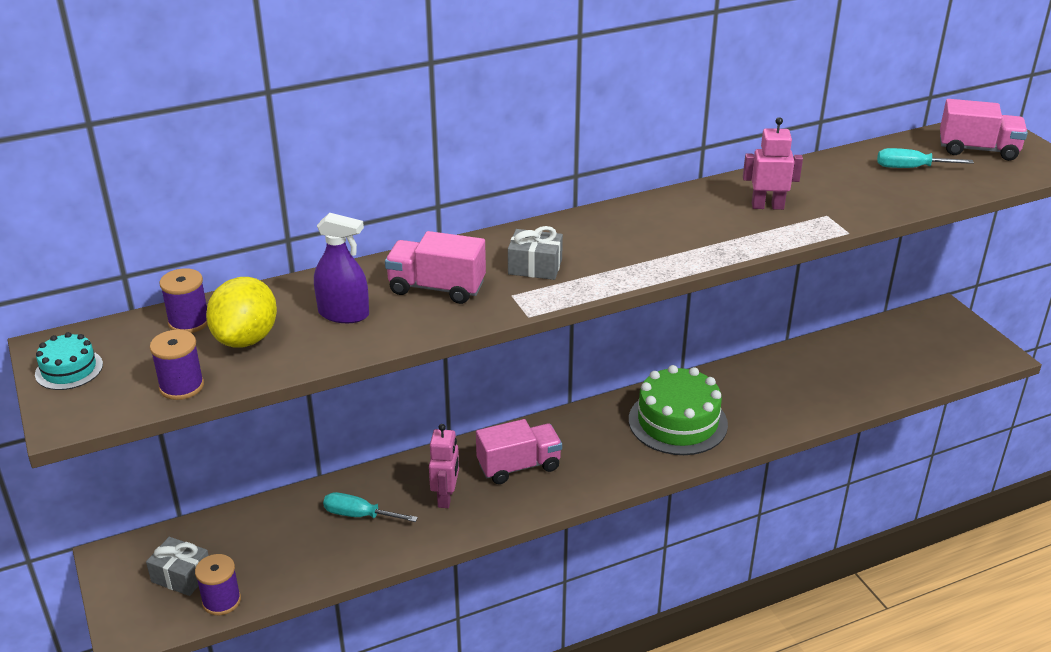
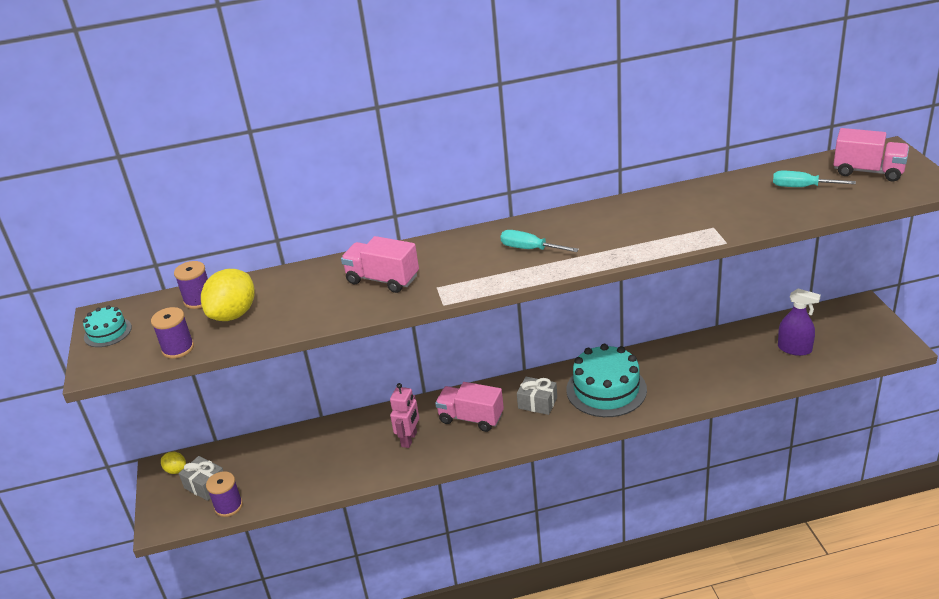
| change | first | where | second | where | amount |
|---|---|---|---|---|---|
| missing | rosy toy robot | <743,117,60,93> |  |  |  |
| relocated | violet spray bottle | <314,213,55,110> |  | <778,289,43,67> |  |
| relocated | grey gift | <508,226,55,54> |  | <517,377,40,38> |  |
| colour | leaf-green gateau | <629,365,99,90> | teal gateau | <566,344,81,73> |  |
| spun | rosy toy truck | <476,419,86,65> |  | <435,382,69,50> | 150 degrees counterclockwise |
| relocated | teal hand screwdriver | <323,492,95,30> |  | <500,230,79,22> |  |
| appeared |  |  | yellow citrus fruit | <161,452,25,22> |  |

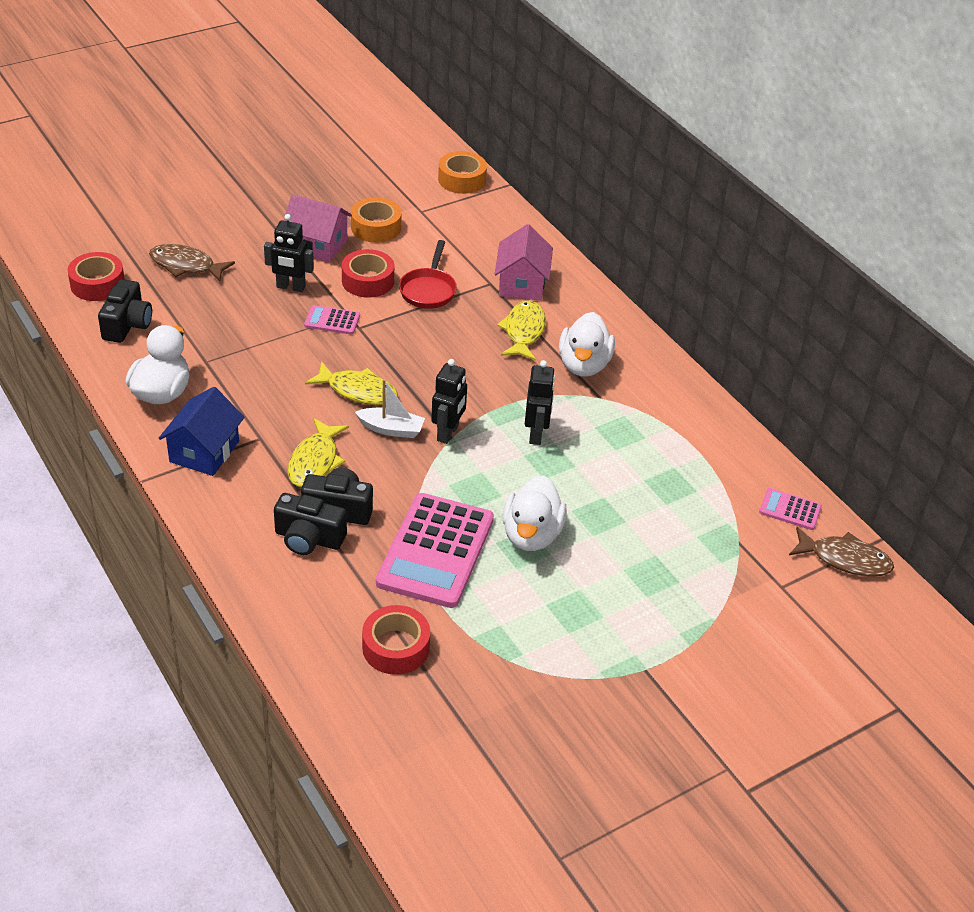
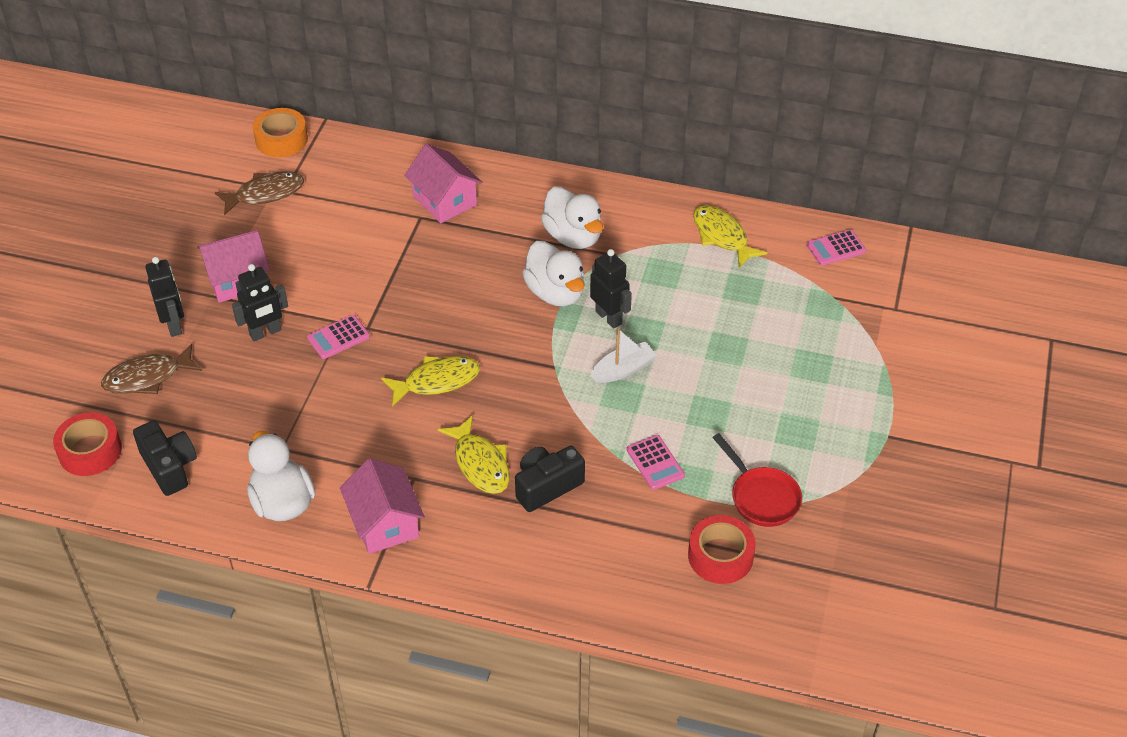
| change | first | where | second | where | amount |
|---|---|---|---|---|---|
| missing | orange tape | <351,197,51,46> |  |  |  |
| relocated | red frying pan | <399,240,58,69> |  | <712,433,90,94> |  |
| missing | red tape | <342,249,52,49> |  |  |  |
| relocated | yellow toy fish | <497,300,49,61> |  | <693,205,74,63> |  |
| relocated | ebony toy robot | <431,359,36,85> |  | <145,257,39,80> |  |
| relocated | white toy boat | <355,379,70,59> |  | <590,328,67,55> |  |
| colour | cobalt toy house | <159,387,86,89> | rosy toy house | <340,458,85,96> |  |
| relocated | white rubber duck | <503,475,64,76> |  | <522,241,63,65> |  |
| missing | ebony compact camera | <274,493,73,62> |  |  |  |
| size | rosy calculator | <376,493,118,115> |  | <627,435,58,55> | x0.45 |
| relocated | brown toy fish | <789,527,105,50> |  | <215,171,89,44> |  |

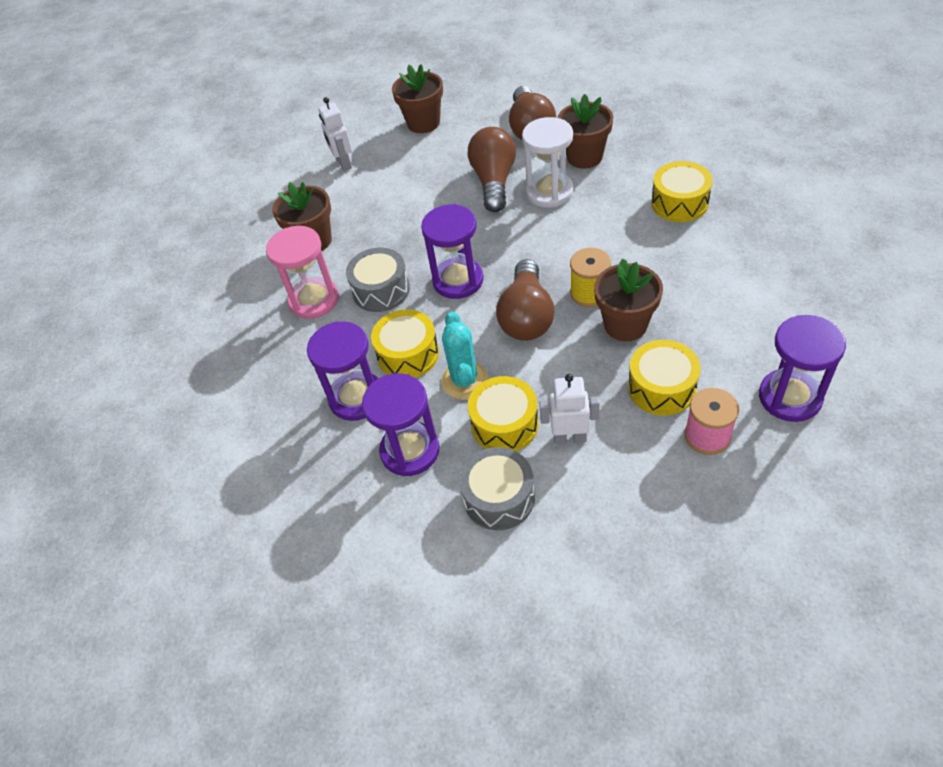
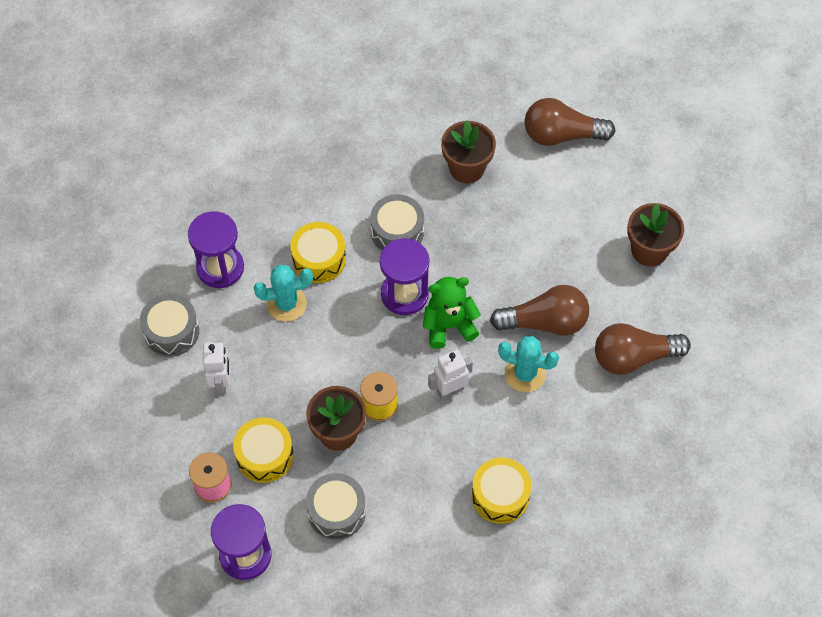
| change | first | where | second | where | amount |
|---|---|---|---|---|---|
| missing | brown potted plant | <558,94,55,74> |  |  |  |
| relocated | white toy robot | <318,97,34,74> |  | <428,349,45,51> |  |
| exchanged | white sand timer | <522,117,52,91> | teal cactus | <498,336,61,56> |  |
| missing | rosy sand timer | <266,226,73,93> |  |  |  |
| relocated | brown lightbulb | <496,259,59,82> |  | <525,98,90,48> |  |
| missing | violet sand timer | <307,321,71,100> |  |  |  |
| missing | yellow toy drum | <468,376,71,75> |  |  |  |
| appeared |  |  | leaf-green stuffed bear | <423,277,58,72> |  |
| appeared |  |  | grey toy drum | <306,473,60,67> |  |

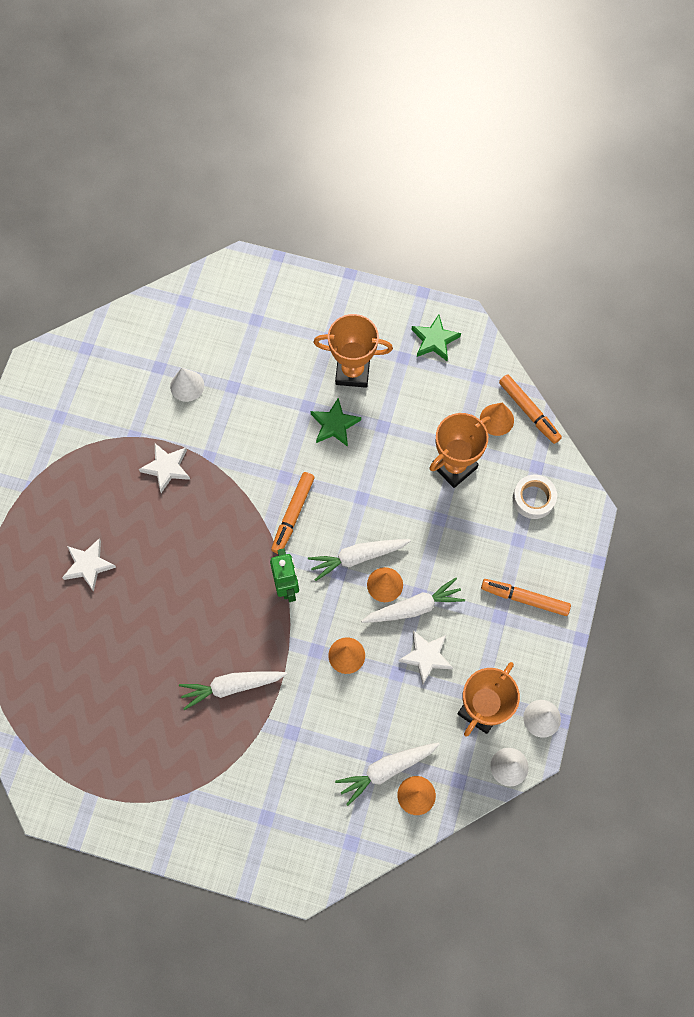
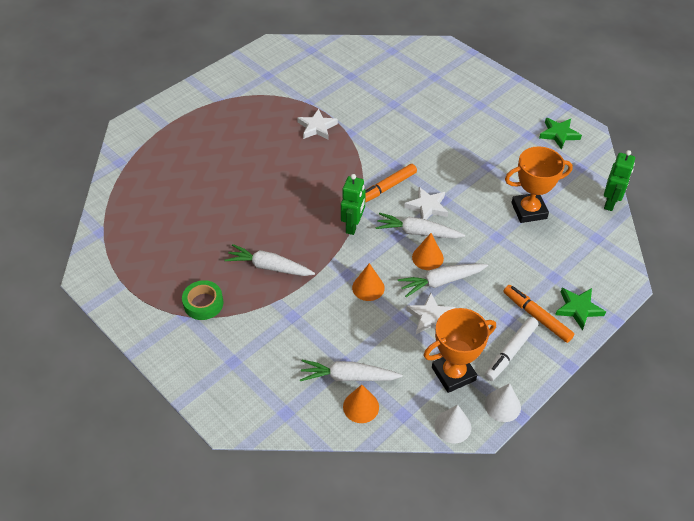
| change | first | where | second | where | amount |
|---|---|---|---|---|---|
| missing | orange award cup | <313,314,80,74> |  |  |  |
| missing | white solid cone | <170,368,34,34> |  |  |  |
| exchanged | orange marker | <499,374,63,70> | leaf-green toy robot | <604,150,31,61> |  |
| relocated | leaf-green star | <311,398,50,49> |  | <555,288,51,42> |  |
| missing | orange solid cone | <480,403,34,33> |  |  |  |
| missing | white tape | <513,475,44,44> |  |  |  |
| relocated | white star | <62,539,54,52> |  | <404,187,44,33> |  |
| spun | white carrot | <361,578,104,45> |  | <398,264,90,33> | 150 degrees clockwise |
| appeared |  |  | leaf-green tape | <182,280,42,40> |  |
| appeared |  |  | white marker | <484,317,54,64> |  |

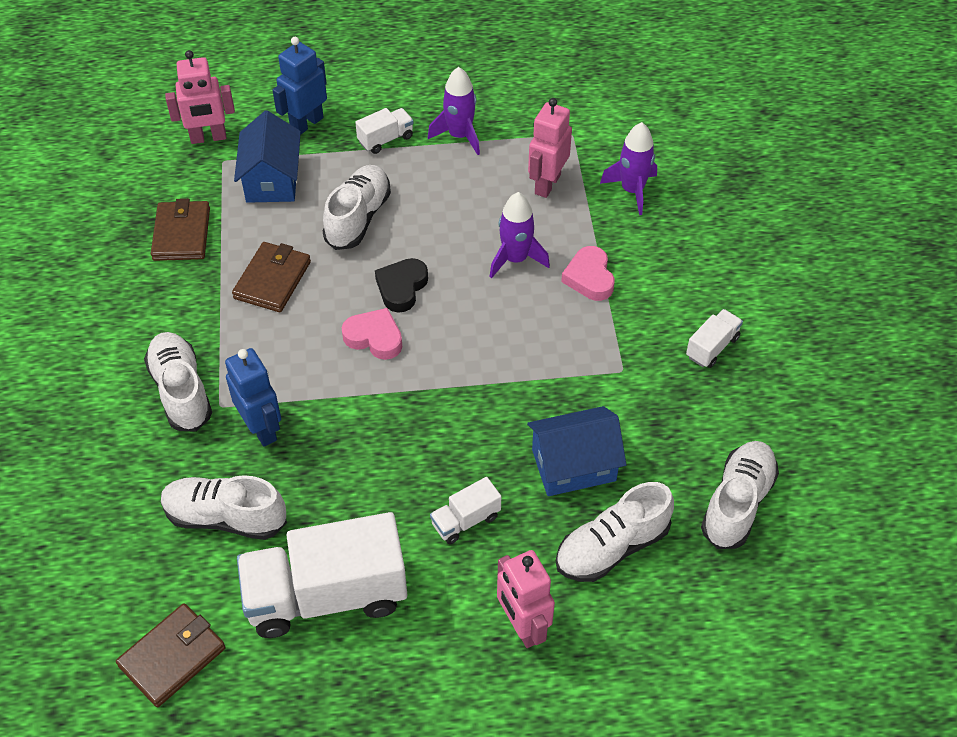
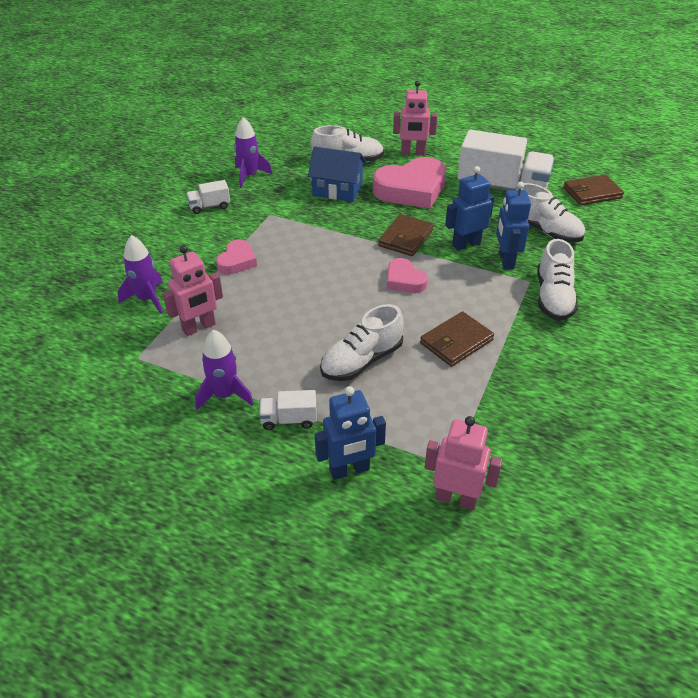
| change | first | where | second | where | amount |
|---|---|---|---|---|---|
| missing | cobalt toy house | <234,110,67,93> |  |  |  |
| relocated | violet rocket | <489,192,61,87> |  | <234,117,38,71> |  |
| relocated | brown wallet | <151,198,59,63> |  | <378,214,56,42> |  |
| missing | ebony love heart | <375,258,53,55> |  |  |  |
| missing | white sneaker | <701,441,78,108> |  |  |  |
| exchanged | white toy truck | <430,477,71,67> | rosy love heart | <373,157,74,51> |  |
| spun | rosy toy robot | <497,550,58,98> |  | <393,81,44,74> | 90 degrees clockwise |
| appeared |  |  | cobalt toy robot | <445,166,49,85> |  |

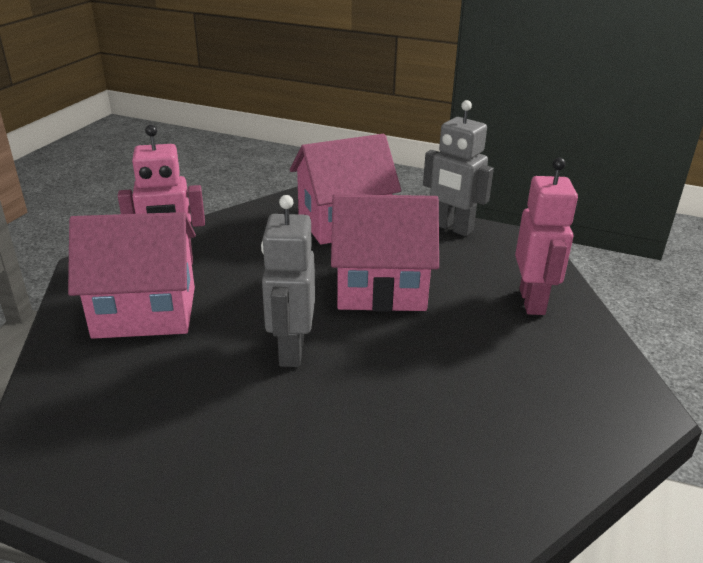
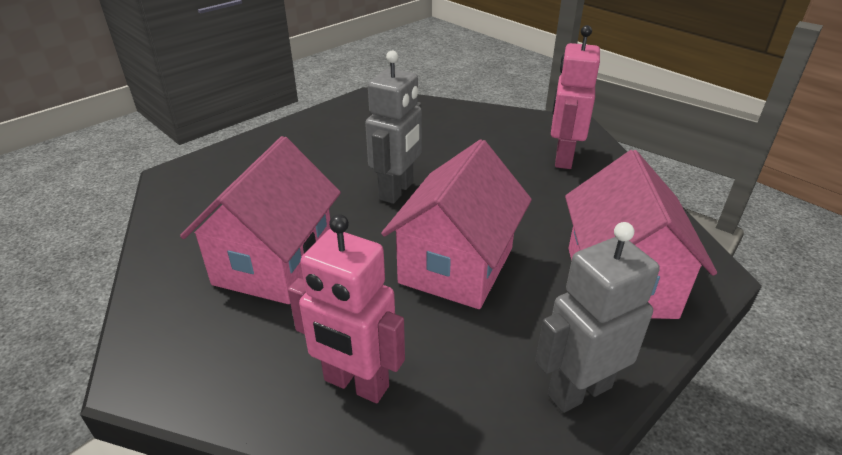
| change | first | where | second | where | amount |
|---|---|---|---|---|---|
| spun | grey toy robot | <261,195,54,172> |  | <365,51,57,153> | 90 degrees clockwise |
| relocated | rosy toy house | <68,212,128,127> |  | <180,136,161,168> |  |

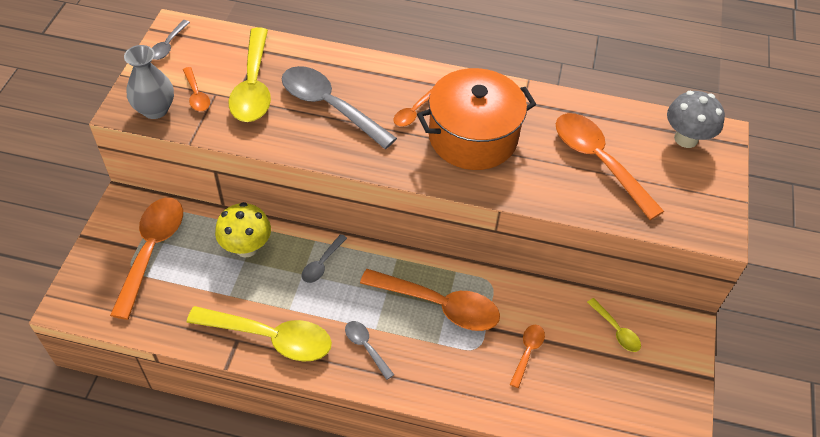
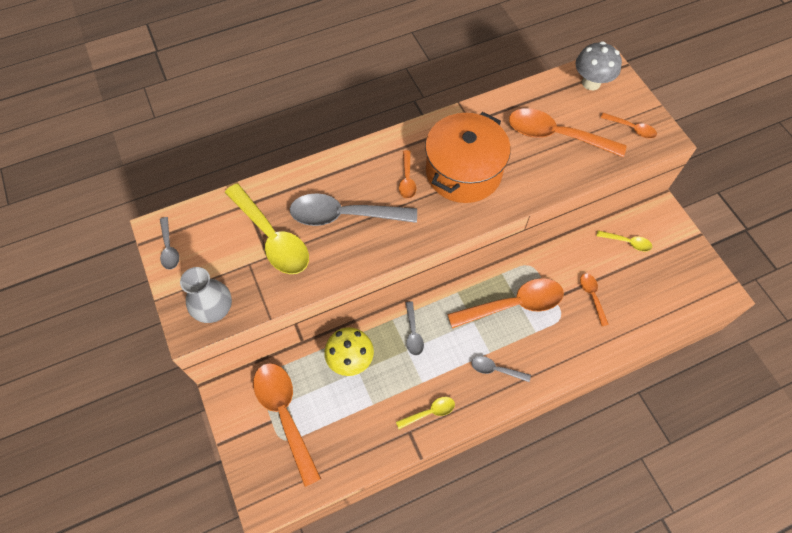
| change | first | where | second | where | amount |
|---|---|---|---|---|---|
| relocated | orange tablespoon | <183,67,27,45> |  | <601,113,56,26> |  |
| size | yellow tablespoon | <187,306,145,56> |  | <396,397,59,32> | x0.48 |

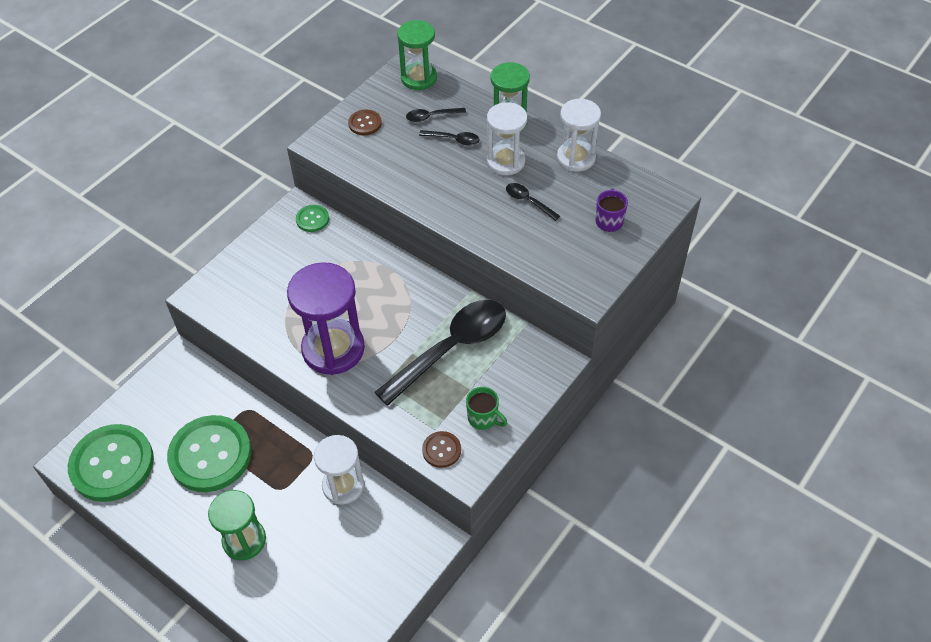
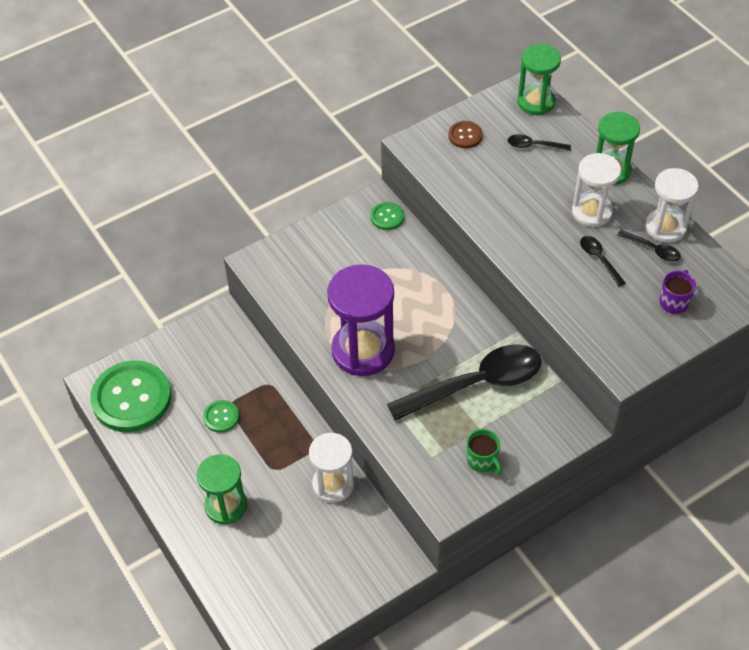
| change | first | where | second | where | amount |
|---|---|---|---|---|---|
| relocated | ebony tablespoon | <419,130,61,16> |  | <617,230,64,32> |  |
| size | leaf-green shirt button | <167,415,84,77> |  | <203,400,36,33> | x0.45 |
| missing | brown shirt button | <422,431,39,37> |  |  |  |

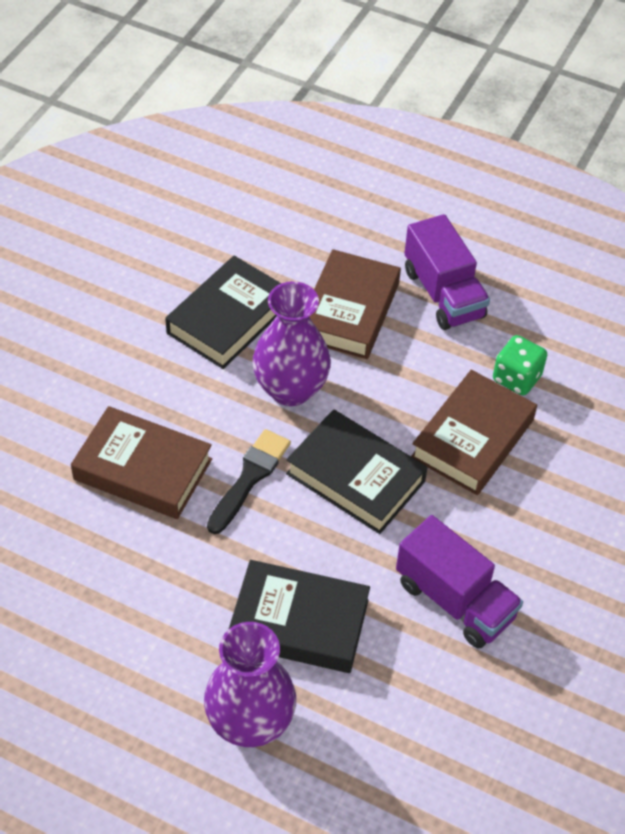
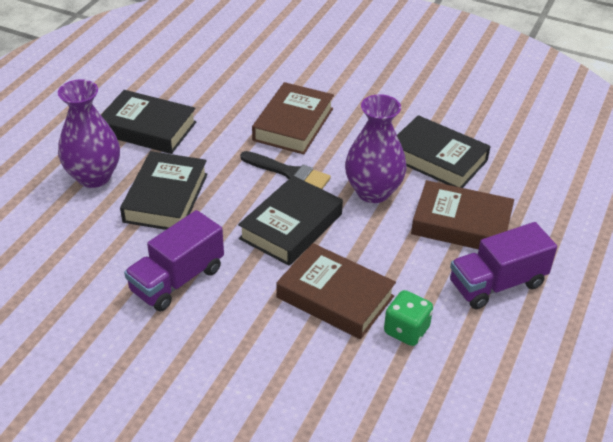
| change | first | where | second | where | amount |
|---|---|---|---|---|---|
| appeared |  |  | ebony hardback | <101,90,96,64> |  |

